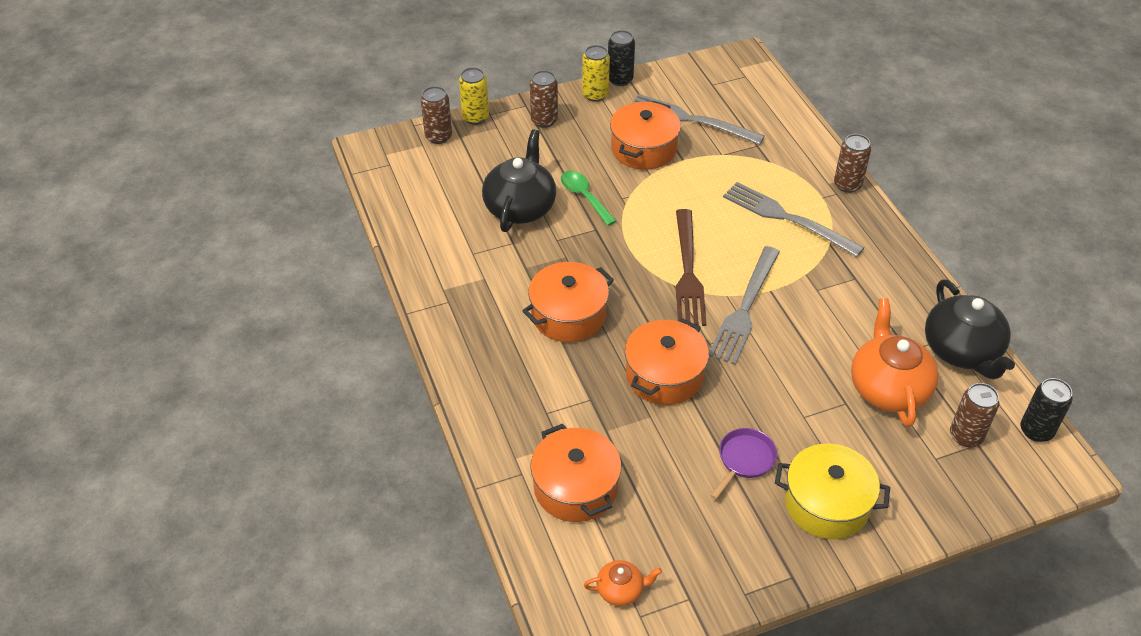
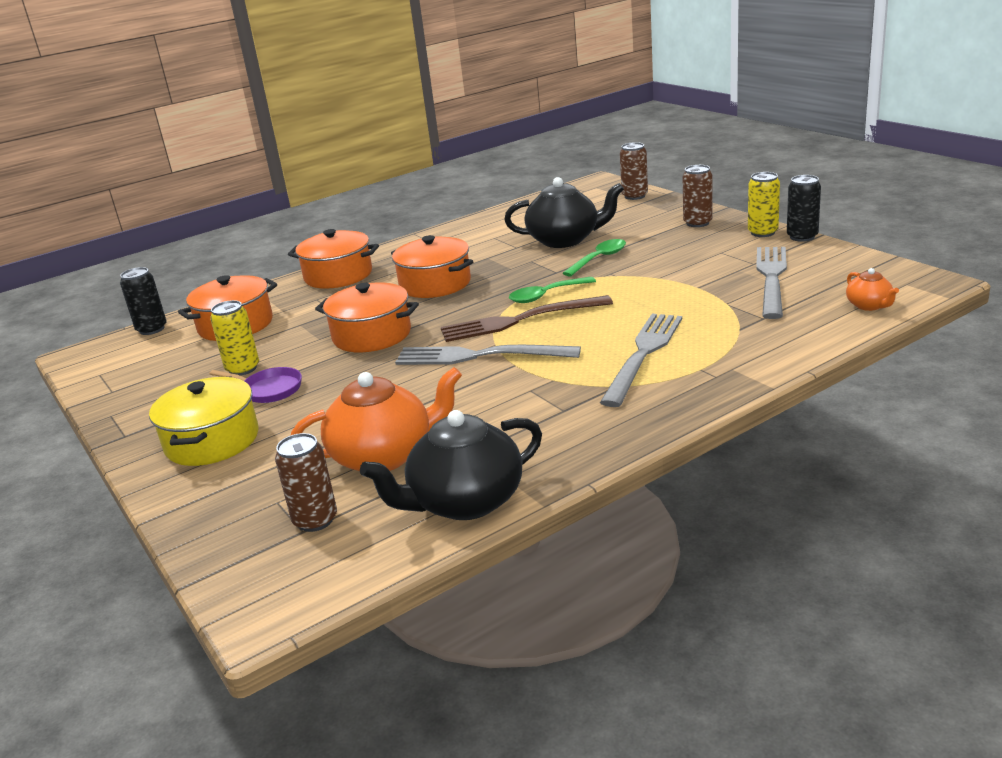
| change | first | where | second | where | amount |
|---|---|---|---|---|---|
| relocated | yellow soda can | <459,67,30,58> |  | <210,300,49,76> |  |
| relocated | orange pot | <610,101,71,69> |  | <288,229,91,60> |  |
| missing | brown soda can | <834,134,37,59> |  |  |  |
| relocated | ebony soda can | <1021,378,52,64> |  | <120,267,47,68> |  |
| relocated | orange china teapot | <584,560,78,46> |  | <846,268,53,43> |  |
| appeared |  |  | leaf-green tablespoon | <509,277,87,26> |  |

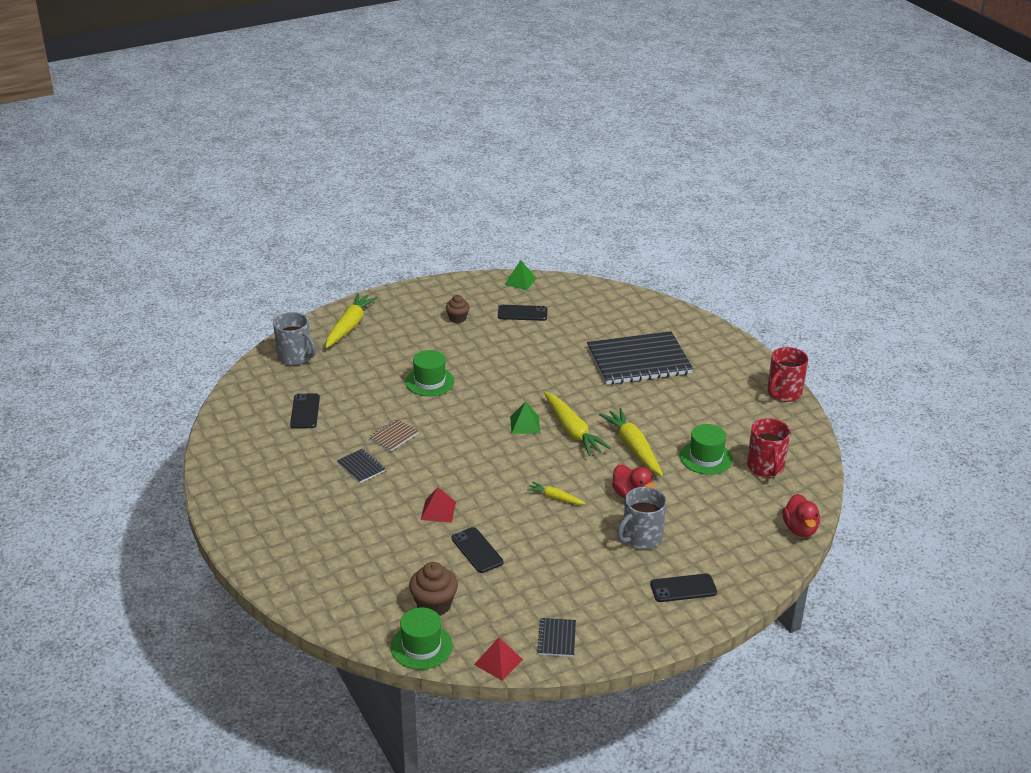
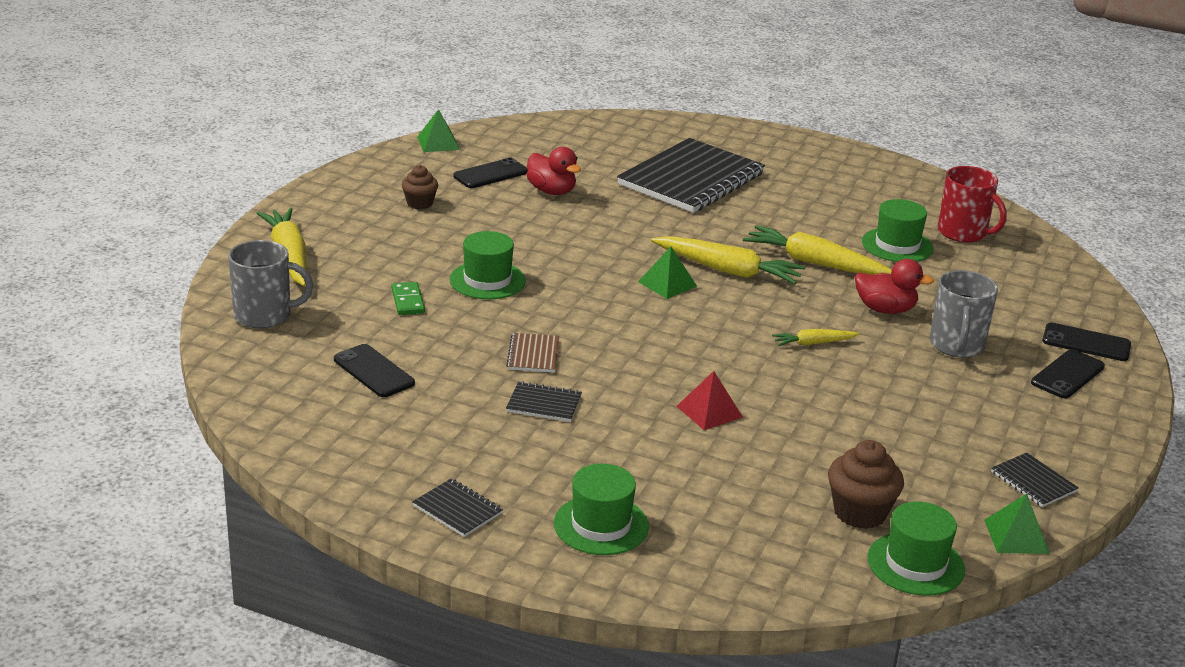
| change | first | where | second | where | amount |
|---|---|---|---|---|---|
| missing | red coffee mug | <767,347,41,55> |  |  |  |
| relocated | red rubber duck | <782,494,38,43> |  | <526,147,55,48> |  |
| relocated | ebony mobile phone | <451,527,53,46> |  | <1042,323,89,38> |  |
| colour | red solid pyramid | <474,637,49,43> | leaf-green solid pyramid | <984,494,66,60> |  |
| appeared |  |  | leaf-green domino | <392,282,33,33> |  |
| appeared |  |  | leaf-green tall hat | <554,464,95,91> |  |
| appeared |  |  | ebony notepad | <412,479,91,58> |  |

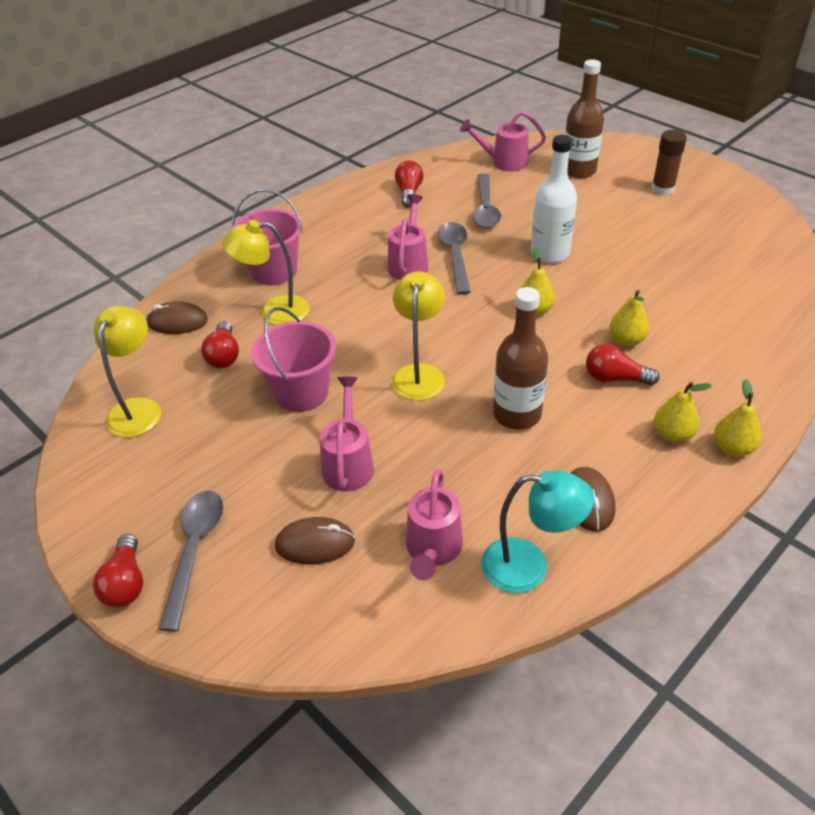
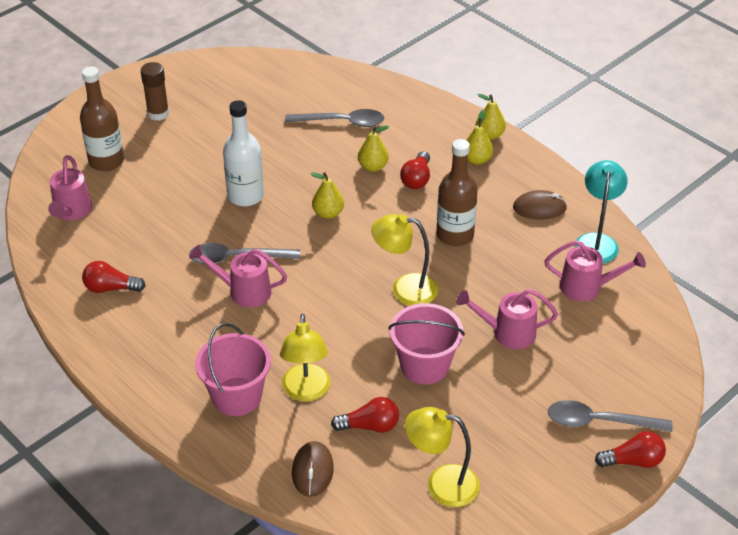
| change | first | where | second | where | amount |
|---|---|---|---|---|---|
| relocated | grey tablespoon | <472,173,29,55> |  | <285,109,99,18> |  |
| missing | brown mouse | <275,517,80,47> |  |  |  |

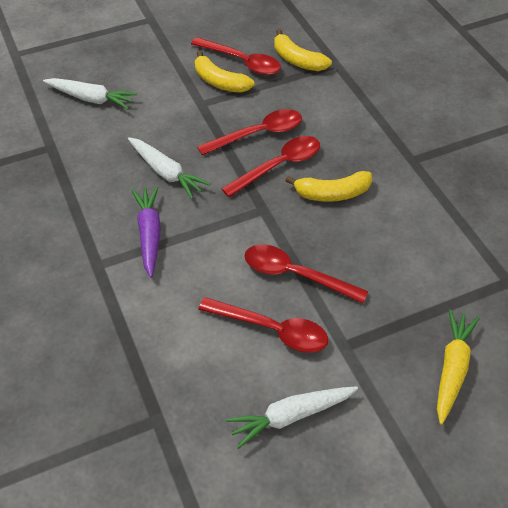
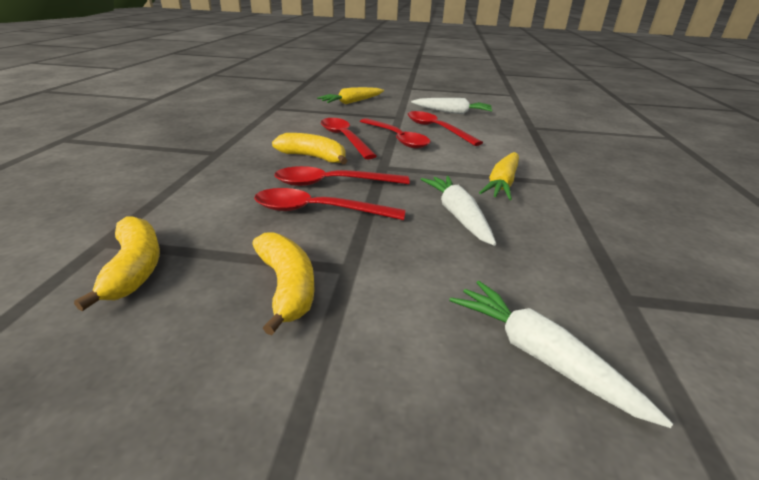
| change | first | where | second | where | amount |
|---|---|---|---|---|---|
| relocated | red tablespoon | <191,37,90,38> |  | <321,118,56,41> |  |
| colour | violet carrot | <132,186,29,92> | yellow carrot | <479,152,40,48> |  |

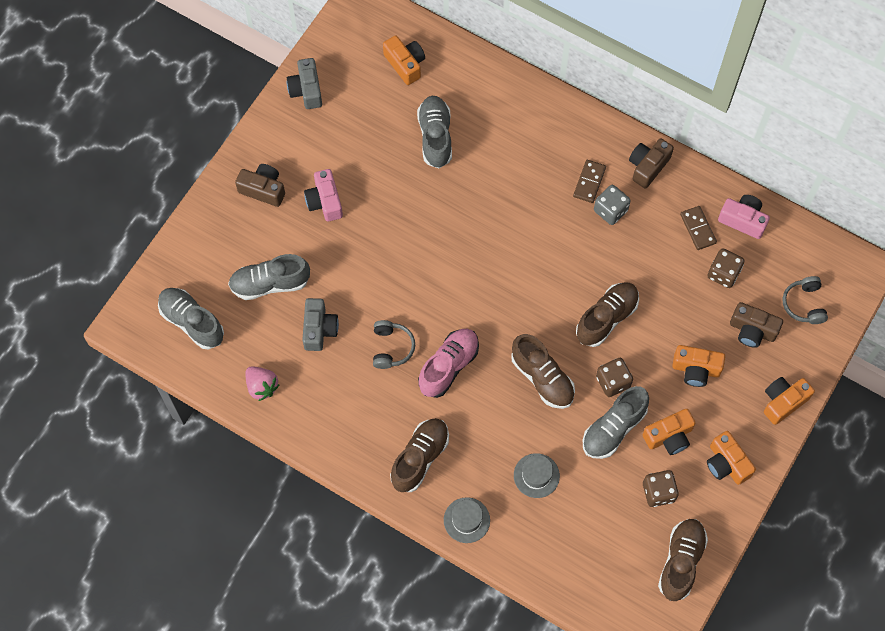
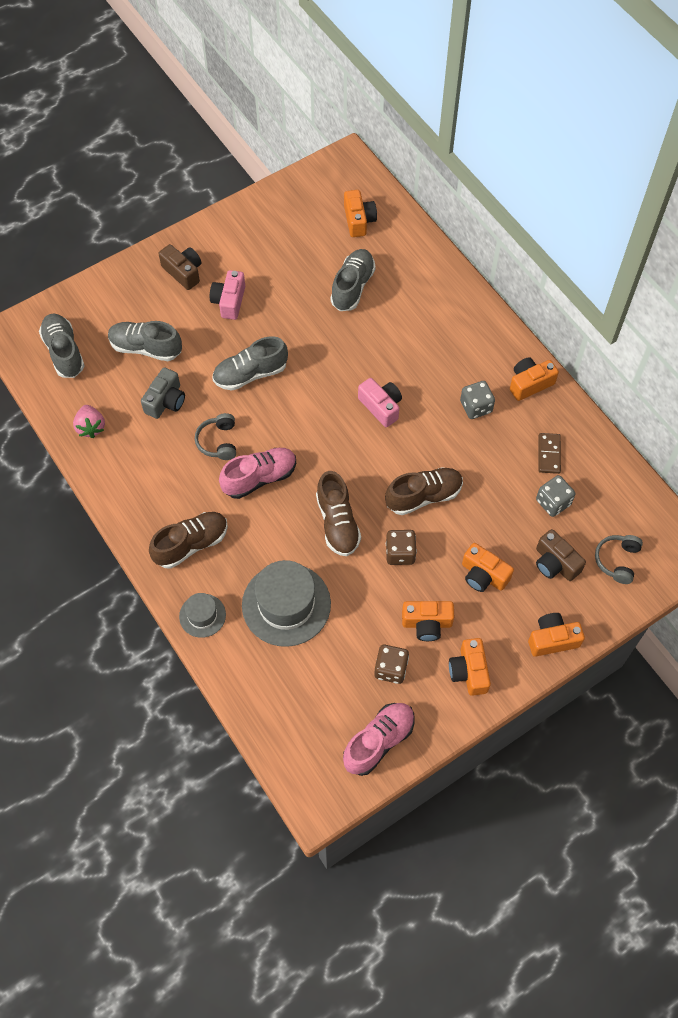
| change | first | where | second | where | amount |
|---|---|---|---|---|---|
| missing | grey compact camera | <287,58,35,51> |  |  |  |
| colour | brown compact camera | <629,138,45,50> | orange compact camera | <510,357,49,44> |  |
| missing | brown domino | <573,160,33,43> |  |  |  |
| relocated | rosy compact camera | <718,195,52,44> |  | <358,378,44,49> |  |
| colour | brown dice | <707,248,37,40> | grey dice | <536,475,39,42> |  |
| spun | grey headphones | <373,320,42,49> |  | <195,413,41,47> | 150 degrees clockwise |
| relocated | grey sneaker | <583,386,66,73> |  | <212,336,76,55> |  |
| size | grey tall hat | <514,453,46,45> |  | <242,560,89,87> | x1.91 |
| colour | brown sneaker | <658,519,50,82> | rosy sneaker | <343,703,72,73> |  |

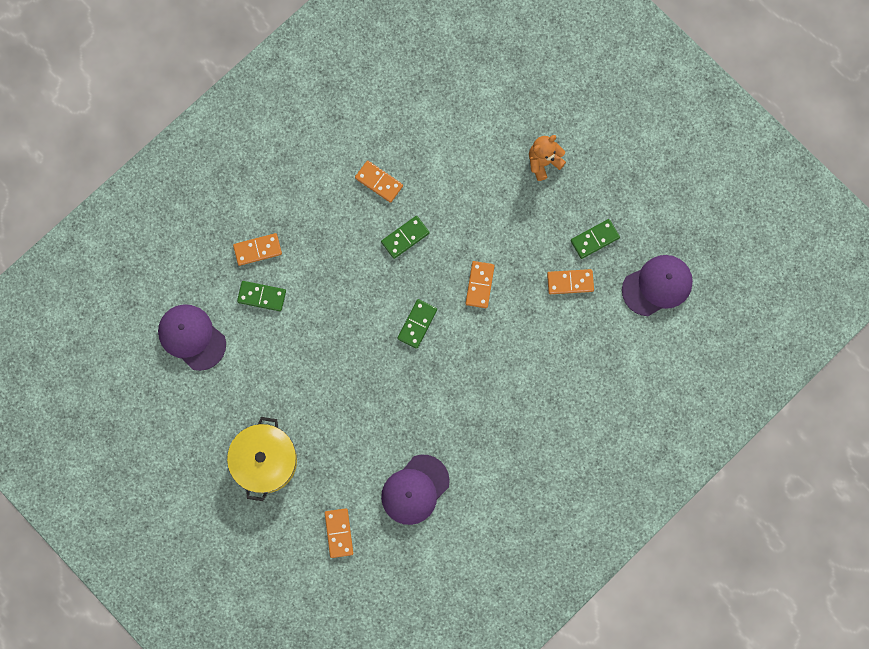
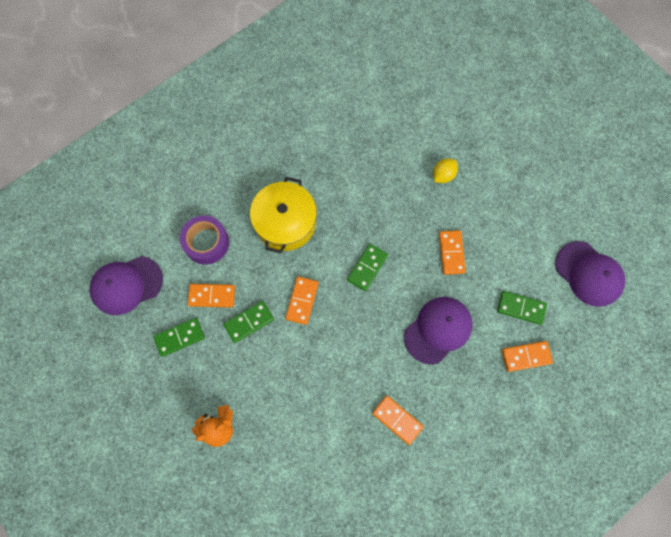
| change | first | where | second | where | amount |
|---|---|---|---|---|---|
| relocated | leaf-green domino | <381,216,49,43> |  | <223,301,51,42> |  |
| relocated | yellow pot | <227,417,70,84> |  | <250,177,67,76> |  |
| relocated | violet cap | <381,455,69,70> |  | <404,297,69,68> |  |
| relocated | orange domino | <325,508,28,50> |  | <439,230,27,45> |  |
| appeared |  |  | yellow citrus fruit | <433,158,25,25> |  |
| appeared |  |  | violet tape | <180,215,49,50> |  |

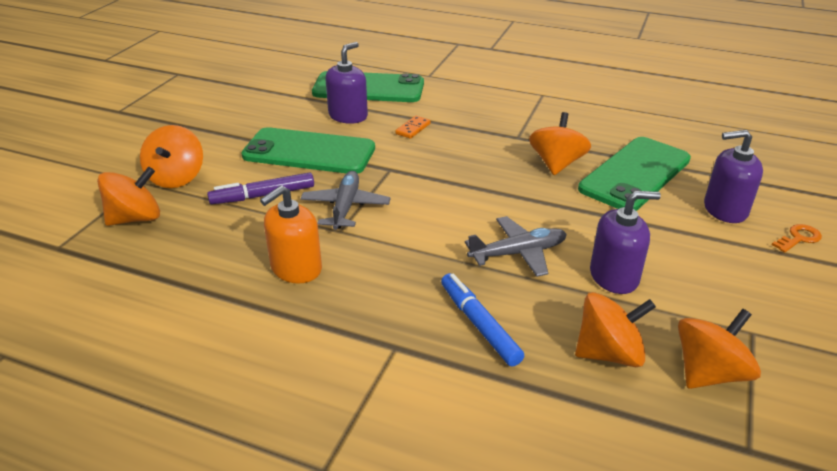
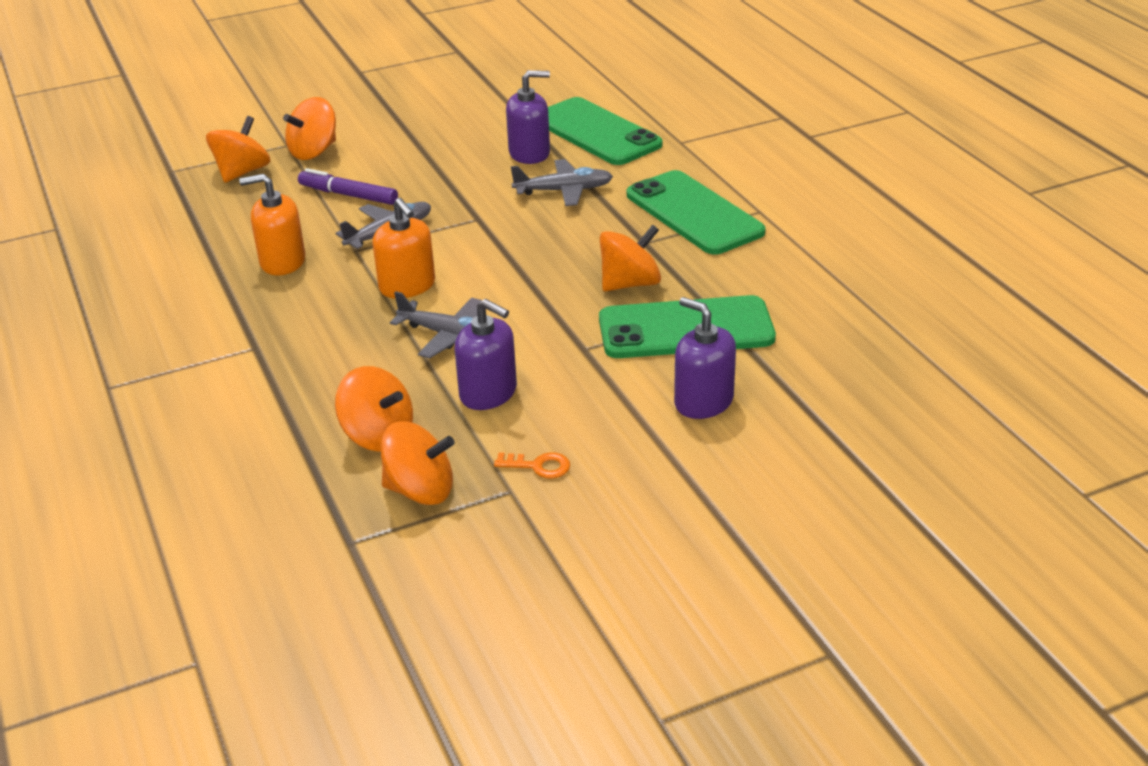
| change | first | where | second | where | amount |
|---|---|---|---|---|---|
| exchanged | orange domino | <395,116,36,23> | grey toy plane | <511,159,102,47> |  |
| relocated | leaf-green mobile phone | <241,127,134,47> |  | <627,170,139,85> |  |
| spun | orange whirligig | <97,167,63,59> |  | <206,116,64,67> | 75 degrees counterclockwise |
| relocated | orange latchkey | <772,224,50,29> |  | <494,452,76,27> |  |
| missing | cobalt marker | <441,273,83,94> |  |  |  |
| appeared |  |  | orange pump bottle | <373,198,62,100> |  |

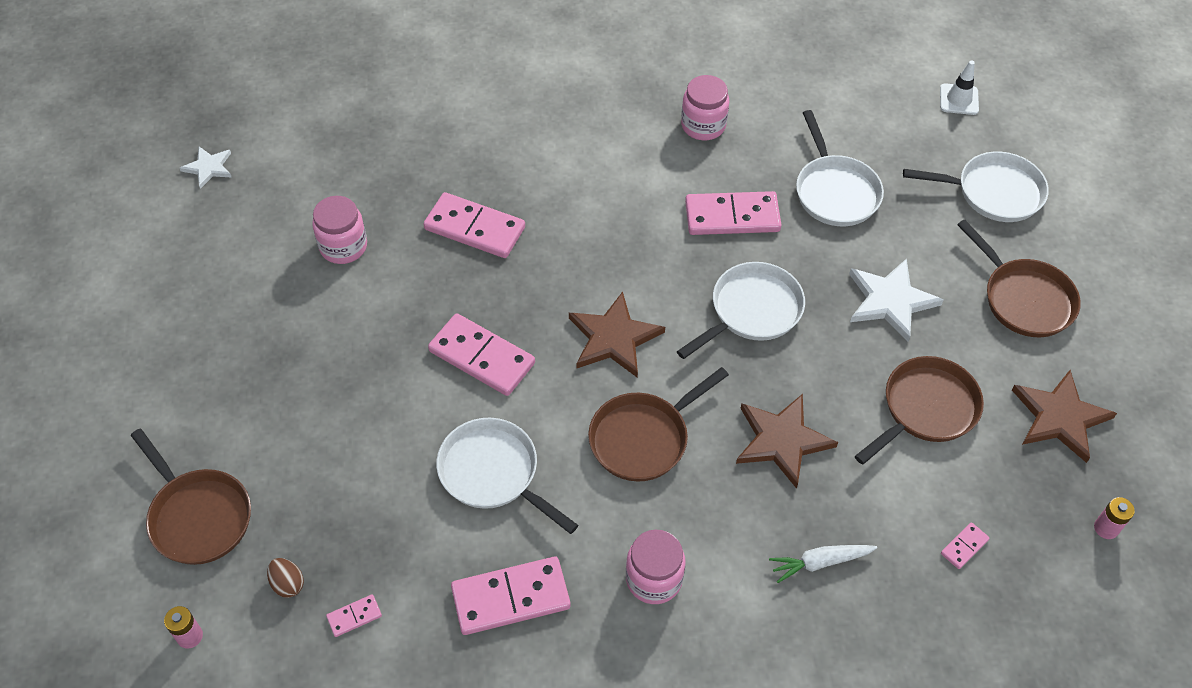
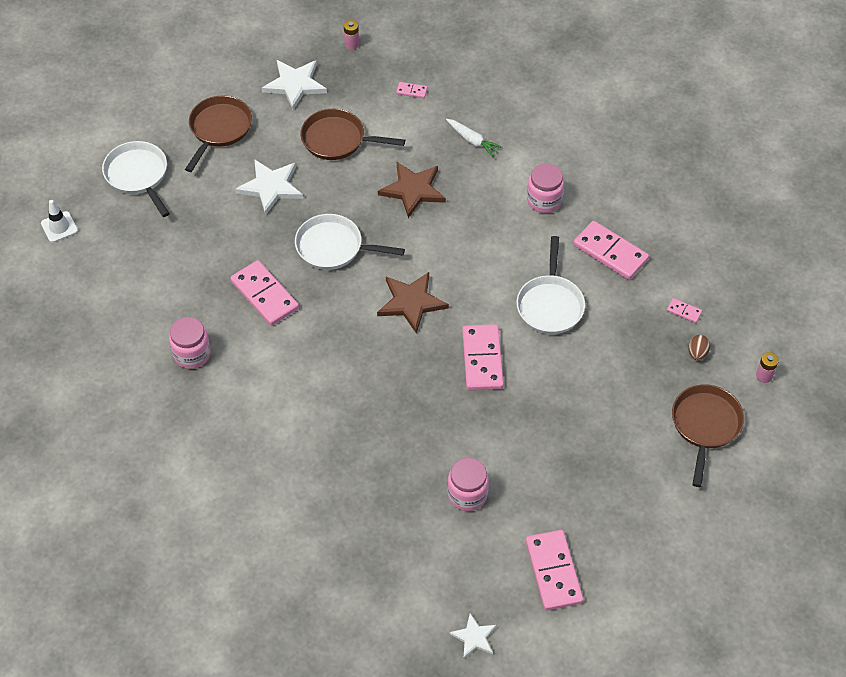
| change | first | where | second | where | amount |
|---|---|---|---|---|---|
| missing | white frying pan | <796,110,88,116> |  |  |  |
| relocated | rosy domino | <424,192,101,66> |  | <526,530,57,81> |  |
| missing | brown frying pan | <588,367,141,115> |  |  |  |
| colour | brown star | <1012,370,105,93> | white star | <262,60,65,50> |  |

